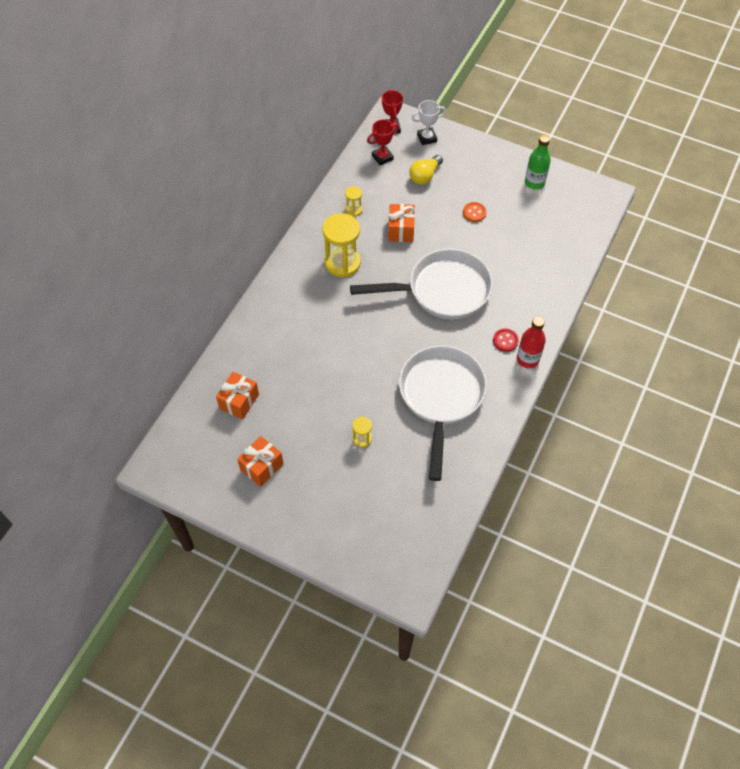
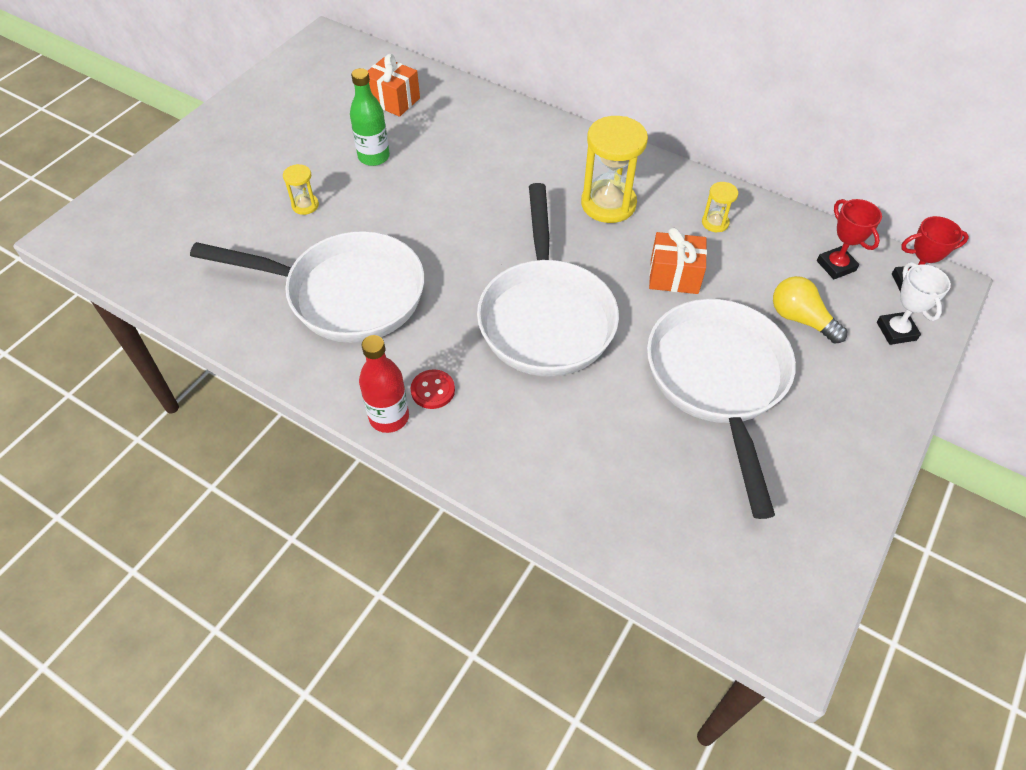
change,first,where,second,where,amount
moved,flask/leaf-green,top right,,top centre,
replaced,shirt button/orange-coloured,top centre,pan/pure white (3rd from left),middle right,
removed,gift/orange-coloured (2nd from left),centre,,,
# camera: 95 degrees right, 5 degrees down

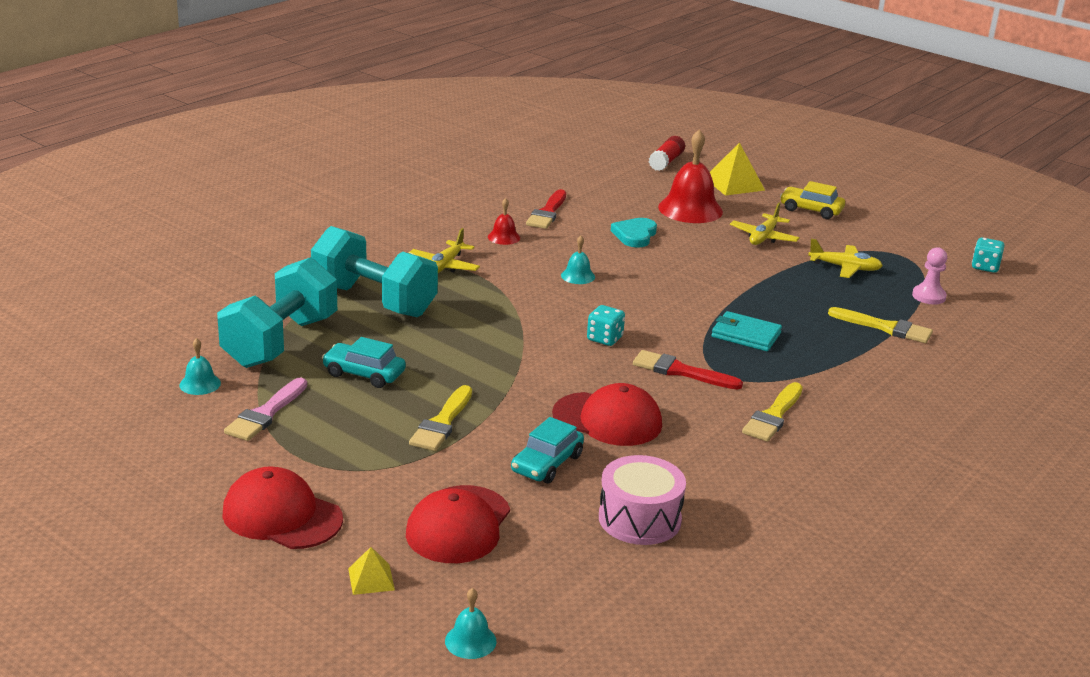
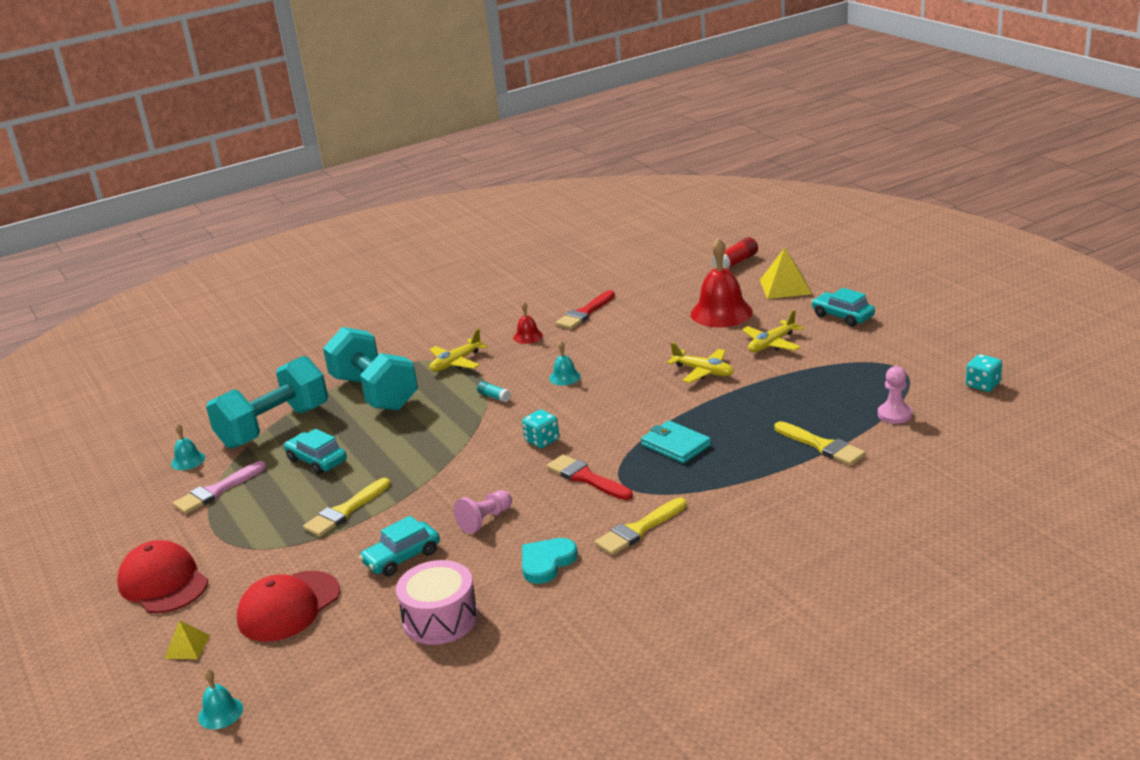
change,first,where,second,where,amount
recoloured,toy car/golden,top right,toy car/aqua (3rd from left),middle right,
moved,heart/aqua,centre,,bottom centre,
moved,aeroplane/golden (3rd from left in the first image),middle right,aeroplane/golden (2nd from left),centre,
replaced,baseball cap/red (3rd from left),centre,chess pawn/pink (1st from left),bottom centre,
added,,,stick of glue/aqua,centre,
# camera: 25 degrees right, 0 degrees up

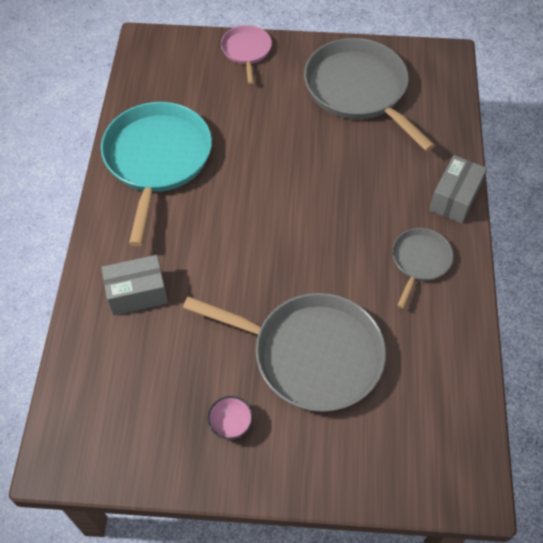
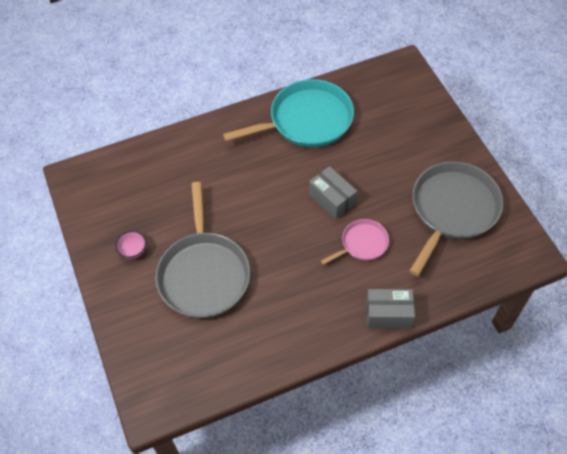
change,first,where,second,where,amount
moved,pan/pink,top centre,,centre,
removed,pan/ash-grey (3rd from left),middle right,,,
moved,parcel/ash-grey (1st from left),middle left,,centre,
# camera: 65 degrees right, 0 degrees up

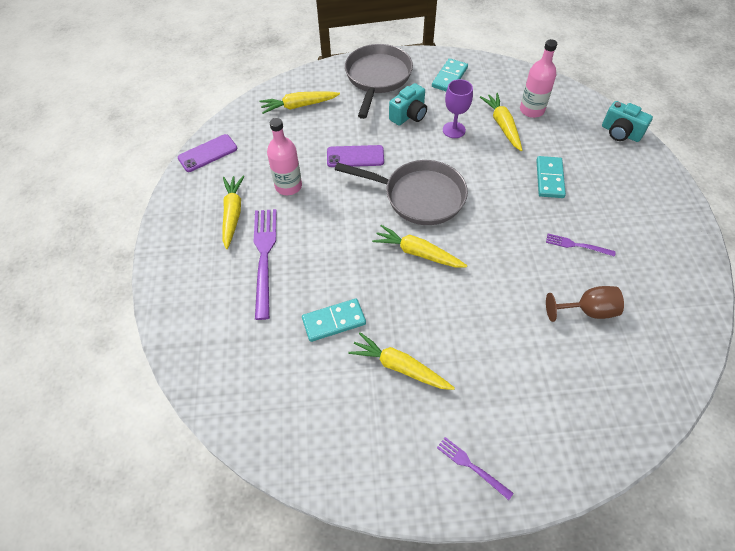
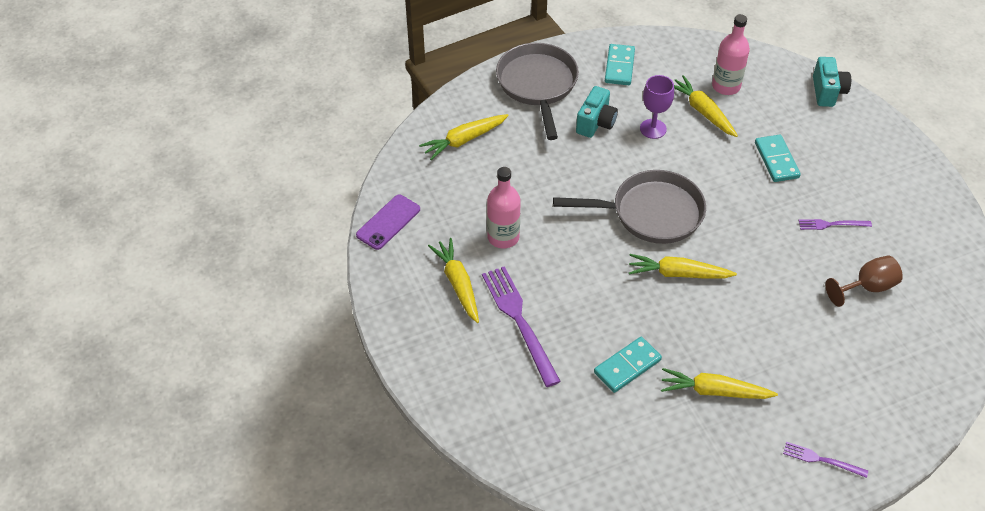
change,first,where,second,where,amount
turned,photo camera/aqua (2nd from left),top right,,top right,105 degrees counterclockwise
removed,phone/royal purple (2nd from left),top centre,,,
# camera: 20 degrees left, 5 degrees down

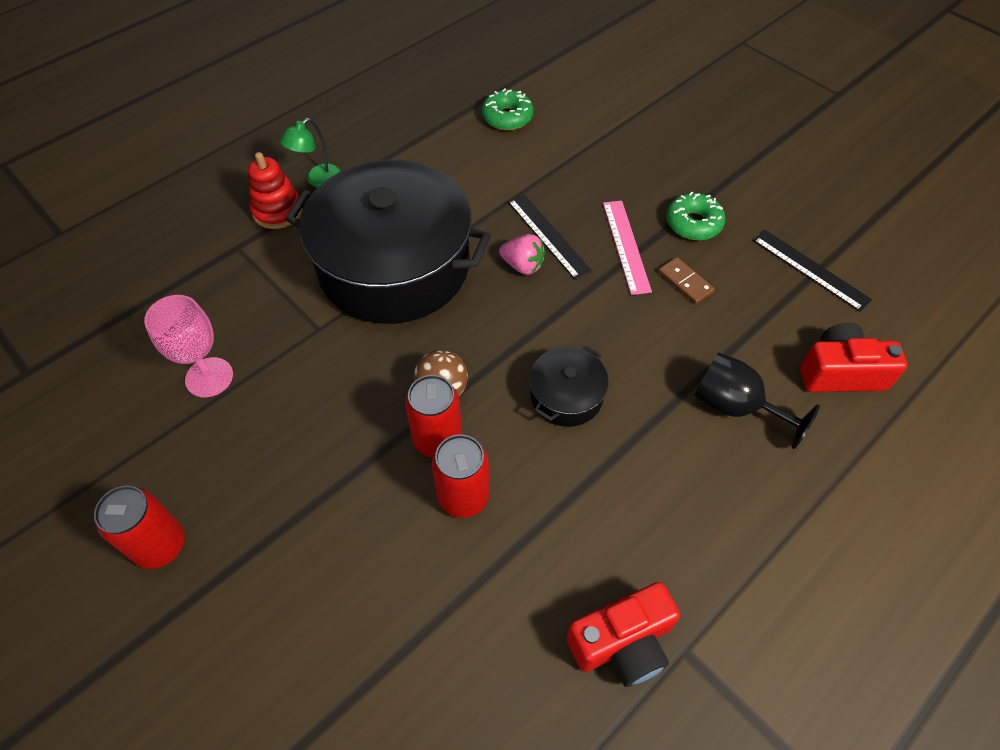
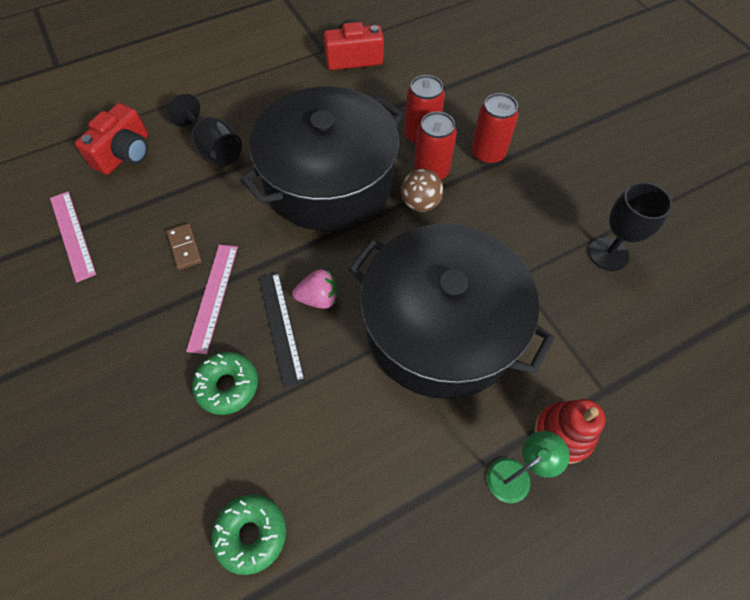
change,first,where,second,where,amount
moved,doughnut/leaf-green (2nd from left in the first image),top right,doughnut/leaf-green (1st from left),middle left,
recoloured,straightedge/ebony (2nd from left),middle right,straightedge/pink (1st from left),middle left,
turned,strawberry/pink,centre,,centre,135 degrees clockwise
recoloured,chalice/pink,middle left,chalice/ebony (2nd from left),middle right,
turned,photo camera/red (2nd from left in the first image),middle right,photo camera/red (1st from left),top left,75 degrees counterclockwise
resized,cooking pot/ebony (2nd from left in the first image),centre,cooking pot/ebony (1st from left),top centre,x2.34
moved,tin/red (1st from left in the first image),bottom left,tin/red (3rd from left),top centre,
# camera: 165 degrees left, 5 degrees up

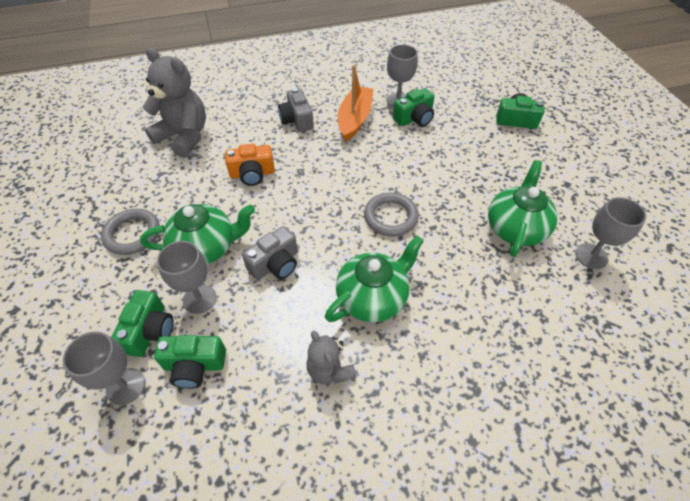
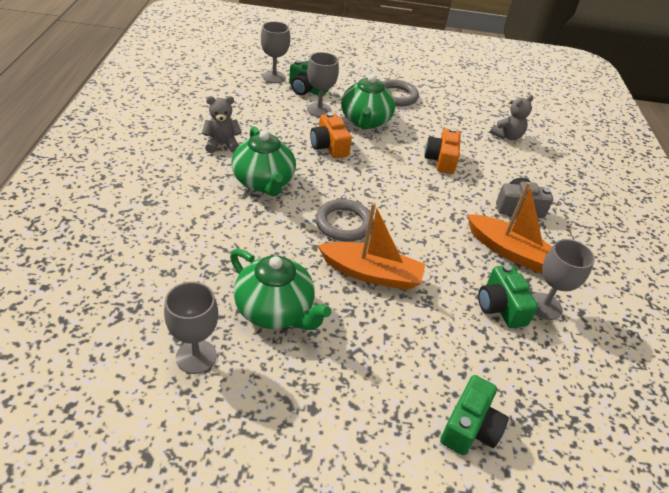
change,first,where,second,where,amount
resized,teddy bear/ash-grey (1st from left in the first image),top left,teddy bear/ash-grey (2nd from left),top right,x0.55
recoloured,photo camera/ash-grey (1st from left),centre,photo camera/orange-coloured (1st from left),top centre,
removed,photo camera/leaf-green (2nd from left),bottom left,,,
added,,,boat/orange-coloured (1st from left),centre,
# camera: 105 degrees right, 10 degrees down

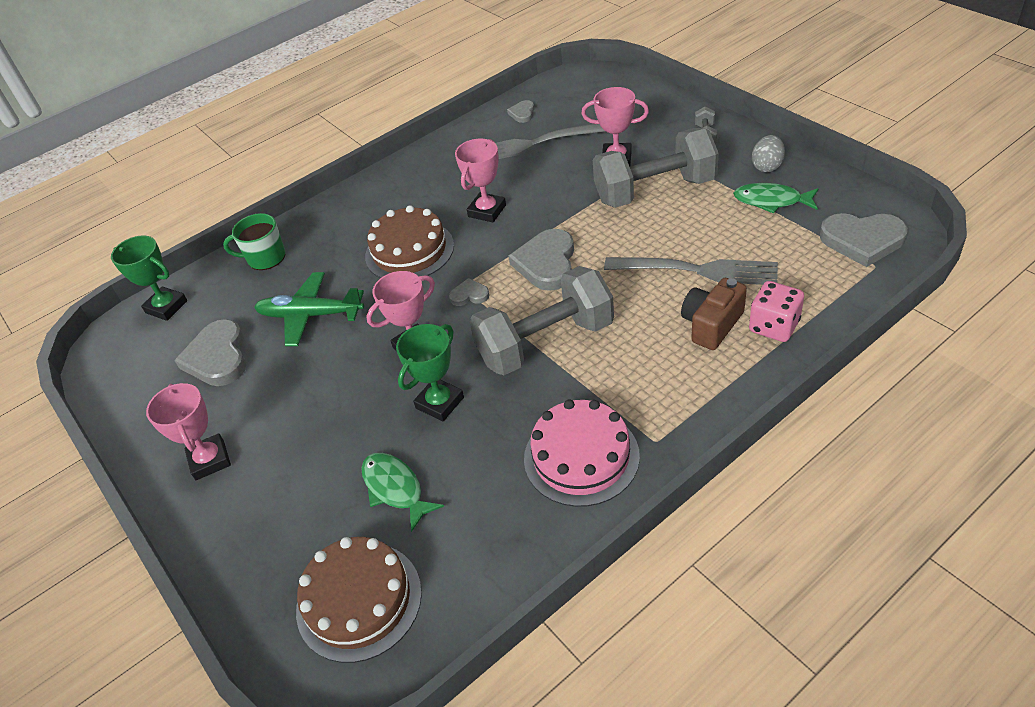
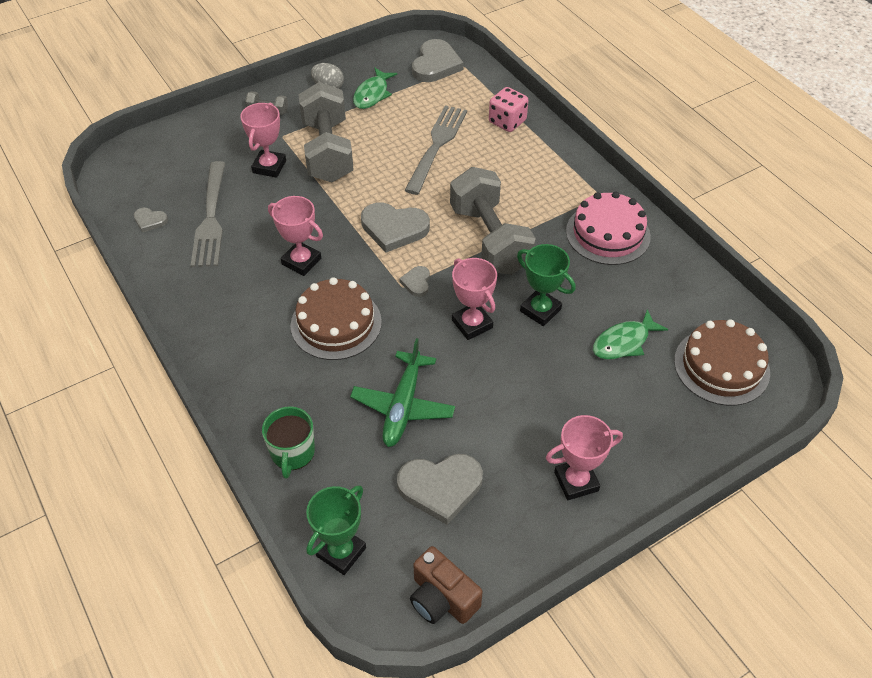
change,first,where,second,where,amount
moved,photo camera/russet,middle right,,bottom centre,
# camera: 90 degrees left, 5 degrees up

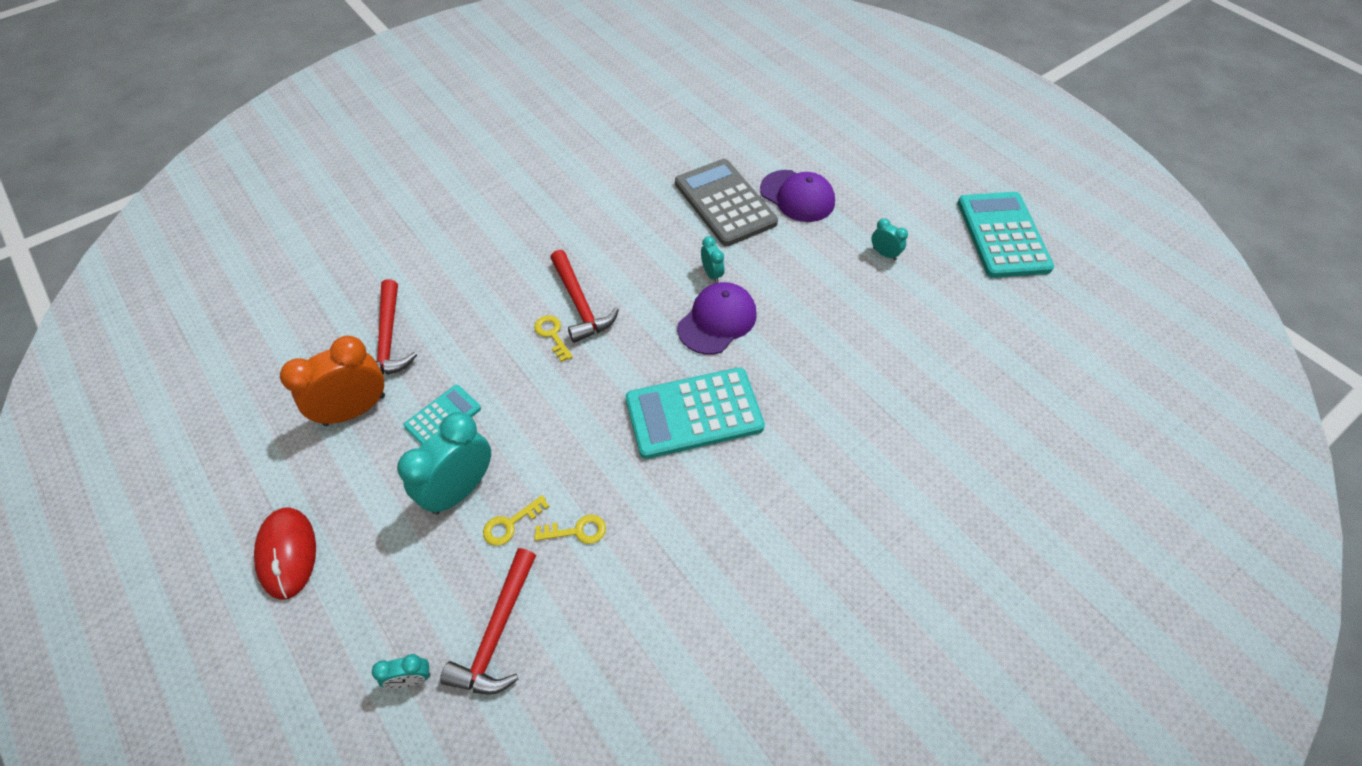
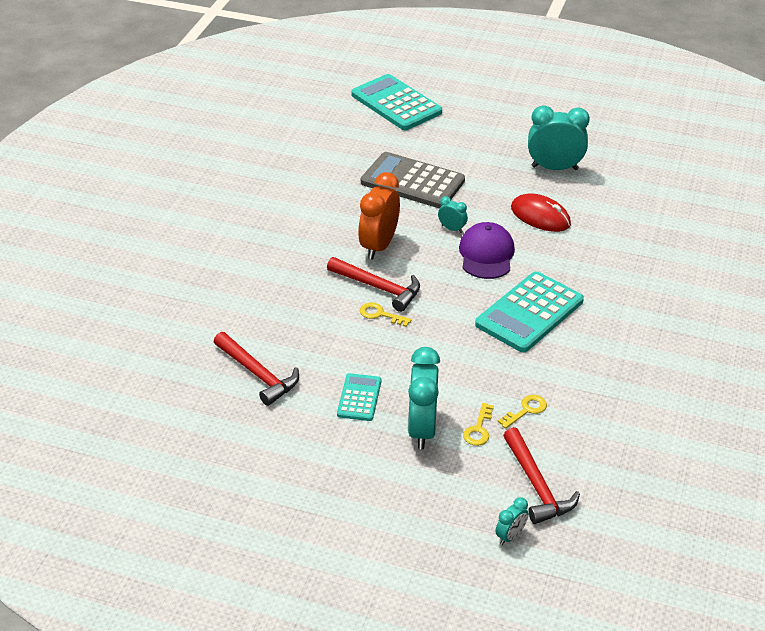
change,first,where,second,where,amount
removed,baseball cap/royal purple (2nd from left),top centre,,,
moved,pocket calculator/aqua (3rd from left in the first image),top right,pocket calculator/aqua (2nd from left),top centre,
resized,alarm clock/aqua (4th from left),top centre,,top right,x2.07
moved,alarm clock/orange-coloured,middle left,,centre,
moved,PC mouse/red,bottom left,,middle right,
# camera: 35 degrees left, 15 degrees down

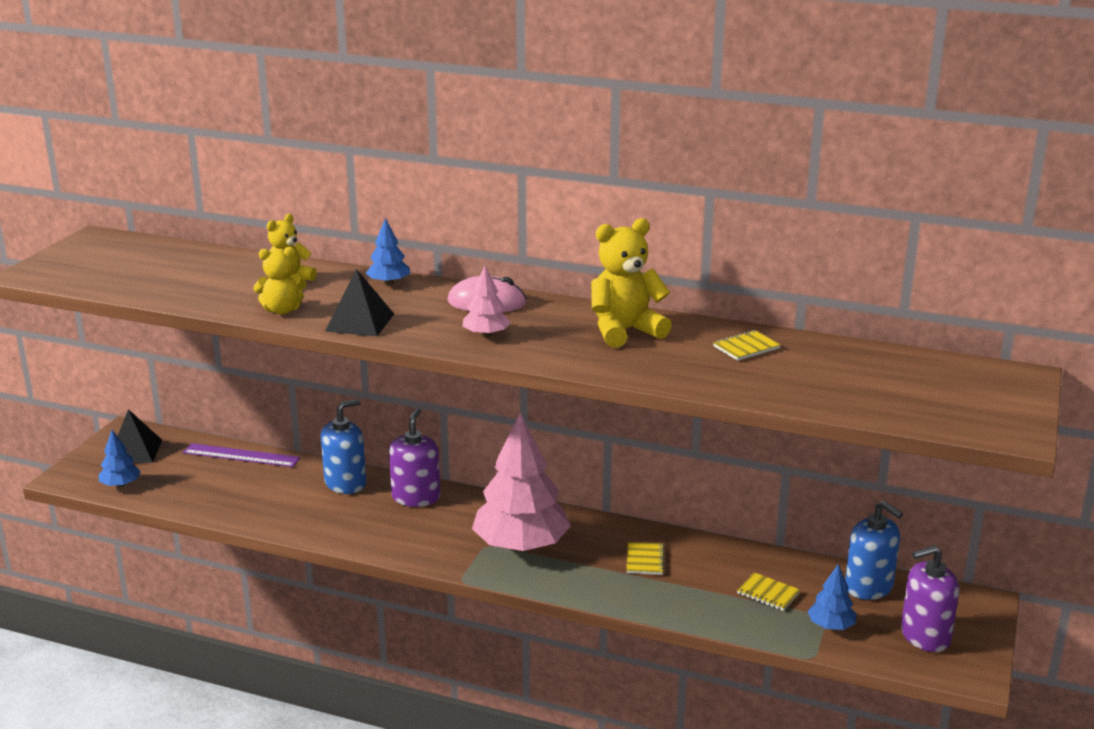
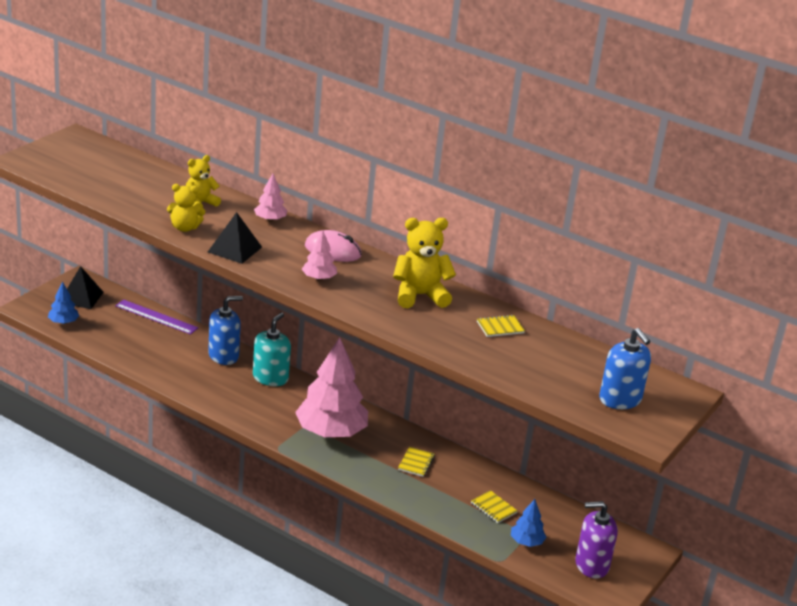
change,first,where,second,where,amount
recoloured,fir tree/royal blue (2nd from left),centre,fir tree/pink (1st from left),top centre,
recoloured,pump bottle/royal purple (1st from left),centre,pump bottle/aqua,centre,
moved,pump bottle/royal blue (2nd from left),bottom right,,middle right,
# camera: 10 degrees right, 5 degrees up

